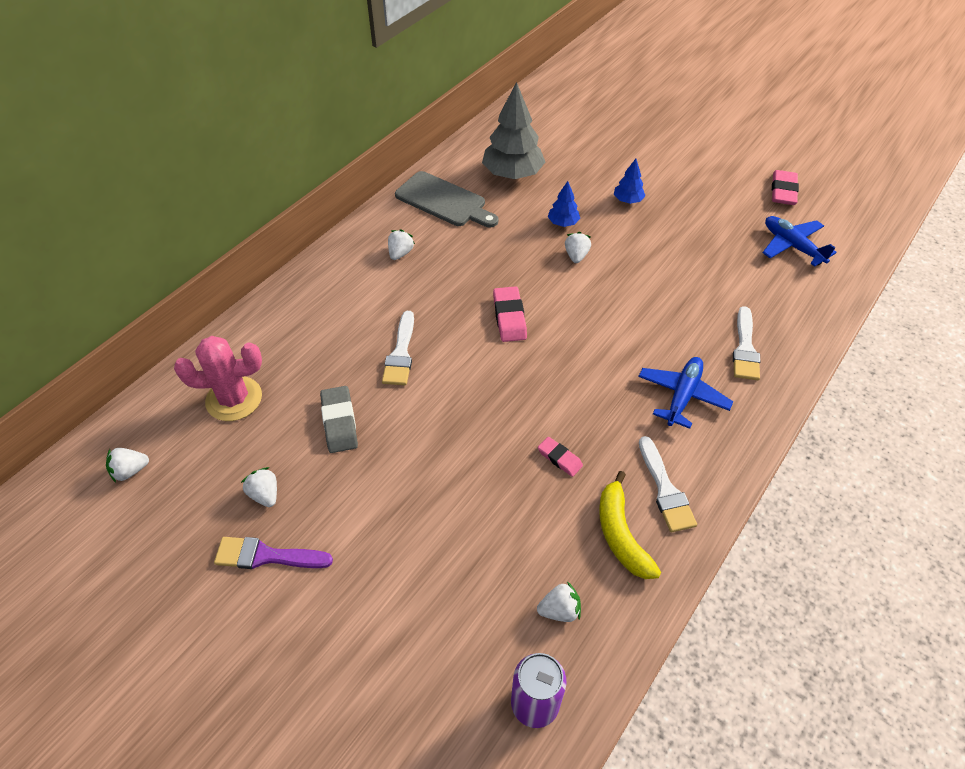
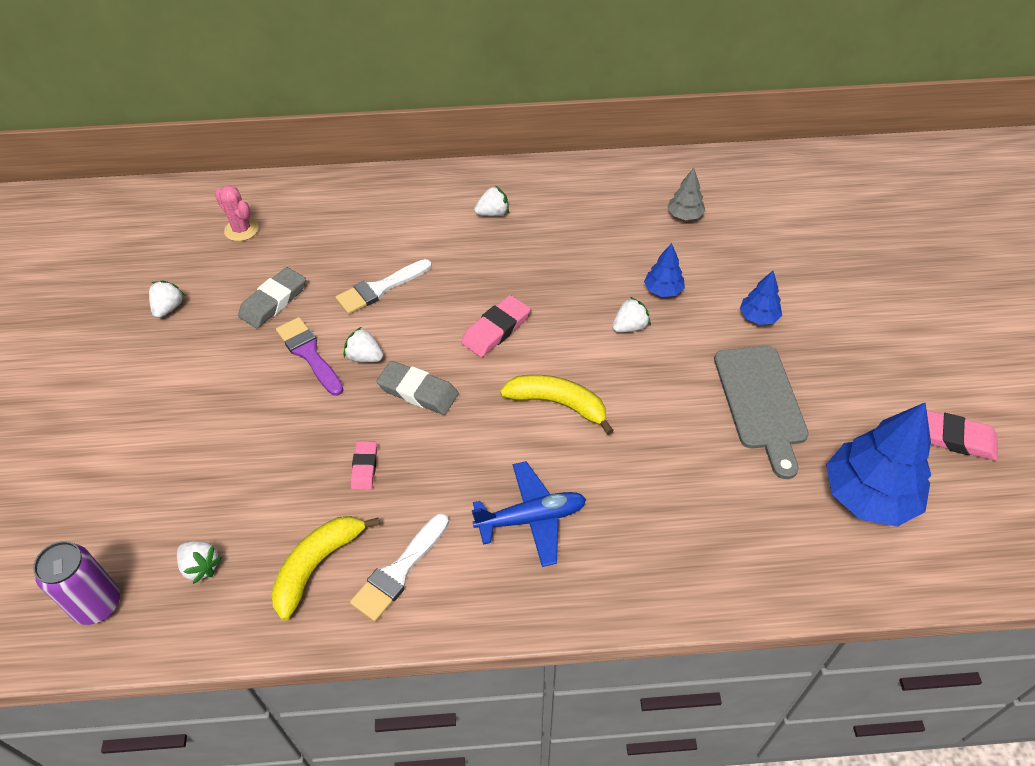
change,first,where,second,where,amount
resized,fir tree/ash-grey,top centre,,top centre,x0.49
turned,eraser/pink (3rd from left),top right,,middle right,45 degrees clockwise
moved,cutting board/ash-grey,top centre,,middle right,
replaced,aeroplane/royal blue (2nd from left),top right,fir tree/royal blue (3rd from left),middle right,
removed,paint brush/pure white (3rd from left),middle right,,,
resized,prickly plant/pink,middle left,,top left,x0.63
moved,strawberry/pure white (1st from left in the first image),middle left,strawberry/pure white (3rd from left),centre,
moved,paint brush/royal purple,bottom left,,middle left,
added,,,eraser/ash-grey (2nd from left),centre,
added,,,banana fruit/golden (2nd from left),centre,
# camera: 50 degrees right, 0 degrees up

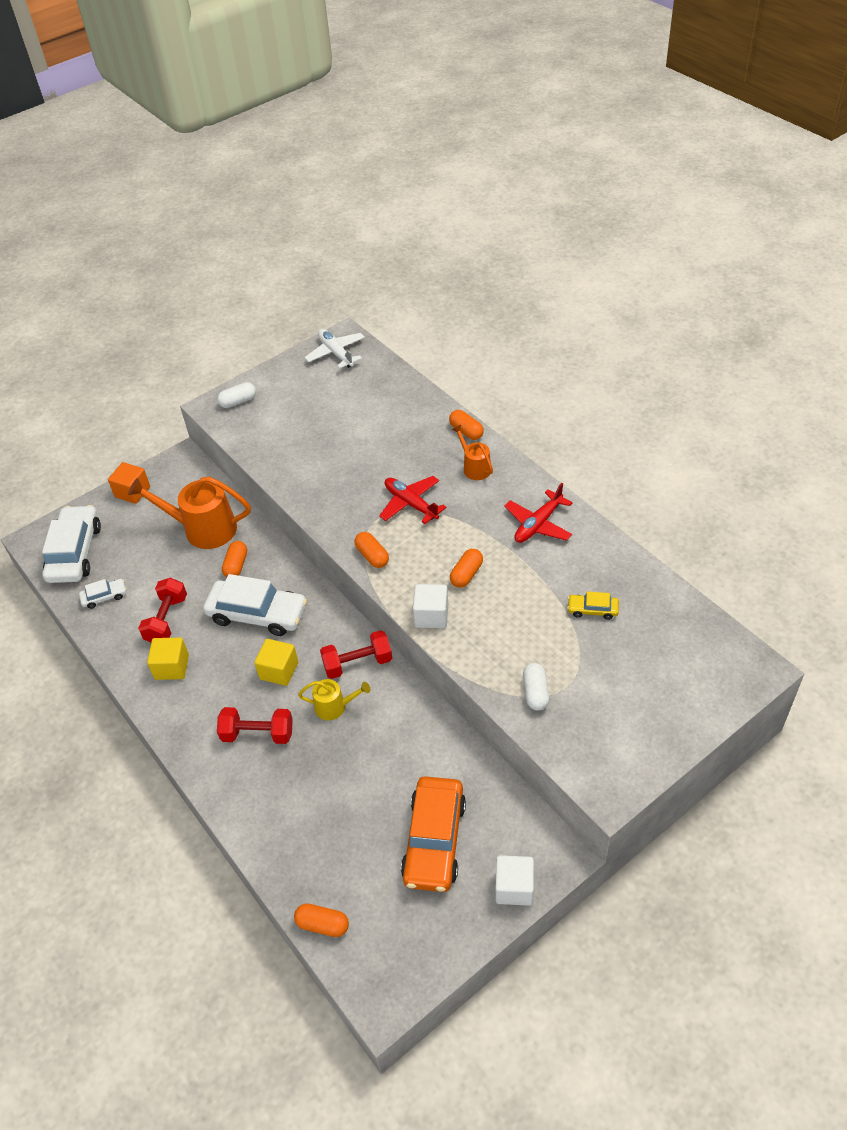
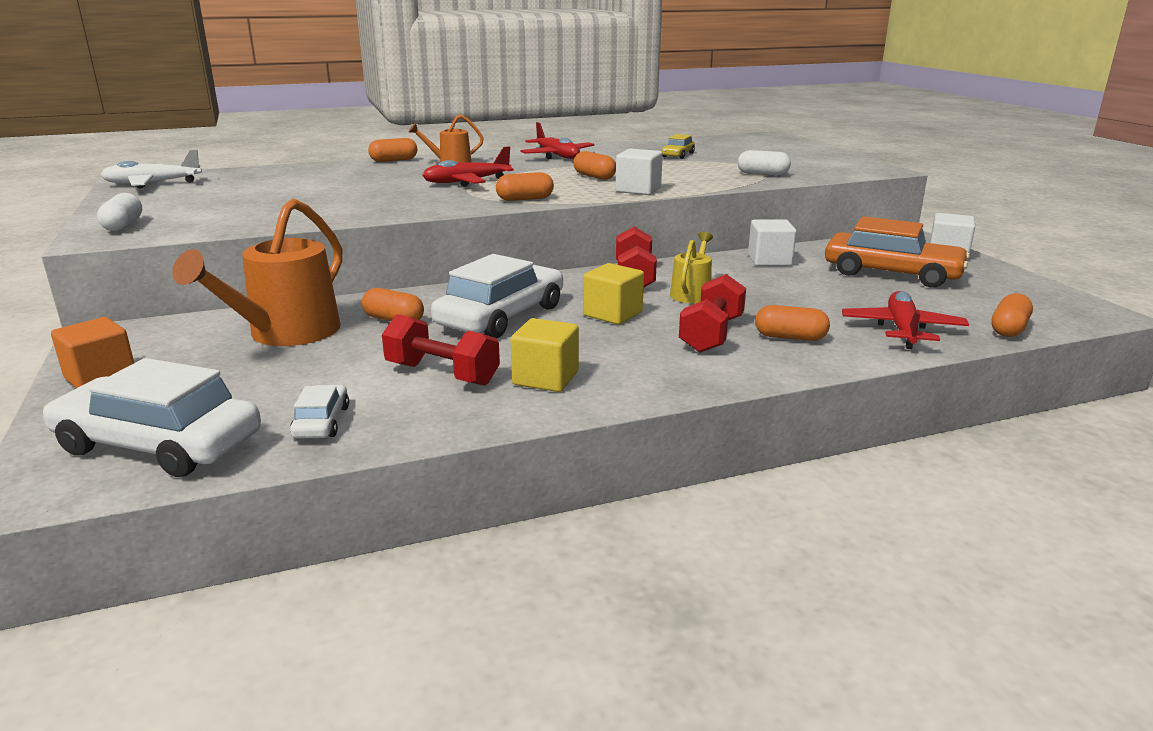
change,first,where,second,where,amount
added,,,block/pure white (2nd from left),top right,
added,,,aeroplane/red (3rd from left),middle right,
added,,,pill/orange-coloured (5th from left),middle right,
# camera: 75 degrees left, 25 degrees down

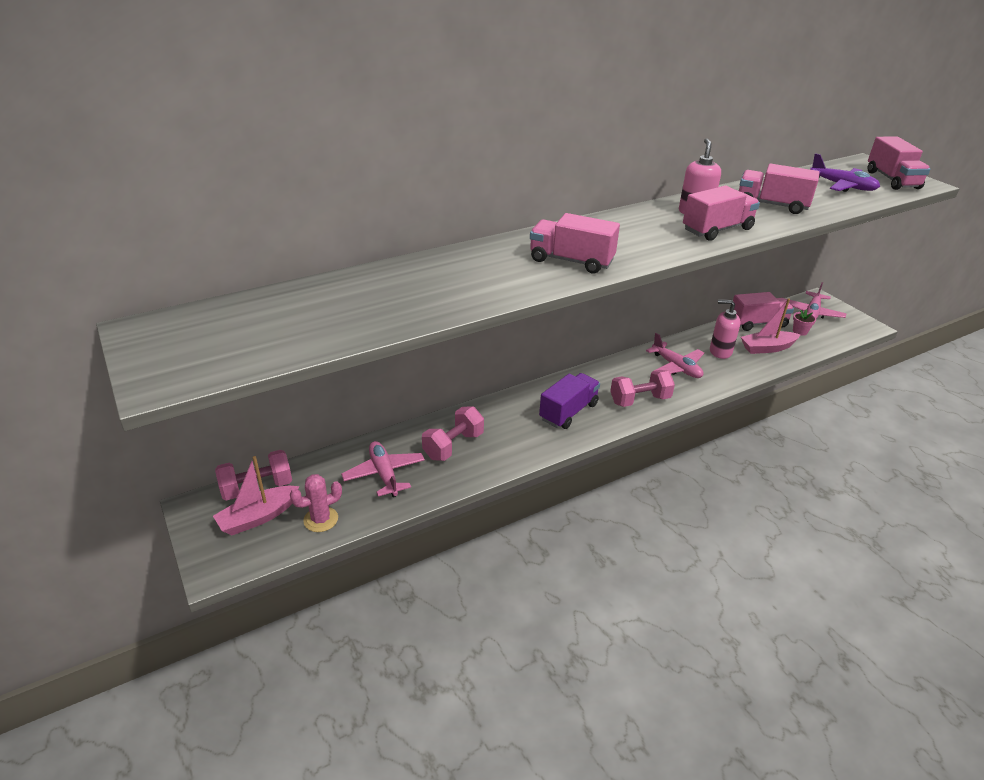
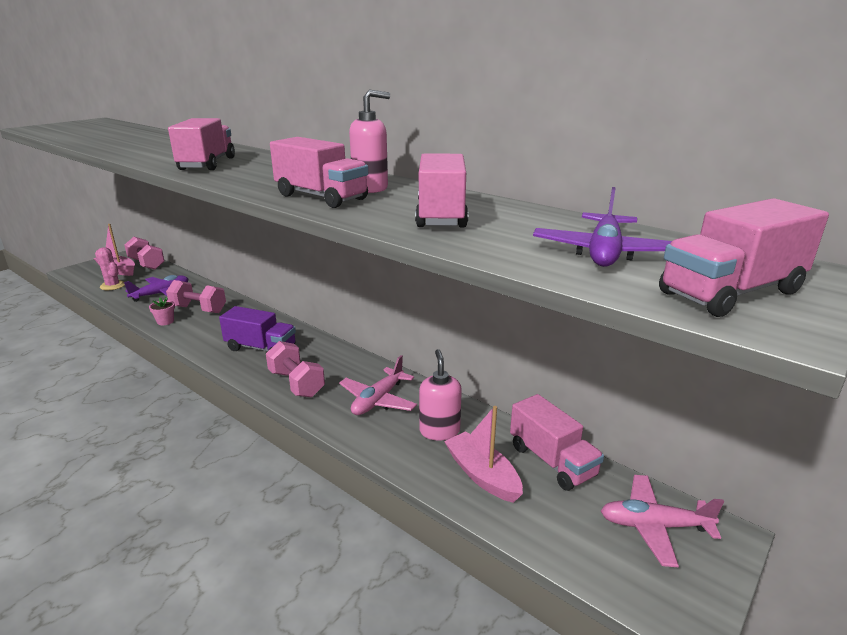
change,first,where,second,where,amount
moved,plant pot/pink,middle right,,middle left,
recoloured,aeroplane/pink (1st from left),centre,aeroplane/royal purple (1st from left),middle left,
# camera: 70 degrees right, 10 degrees down

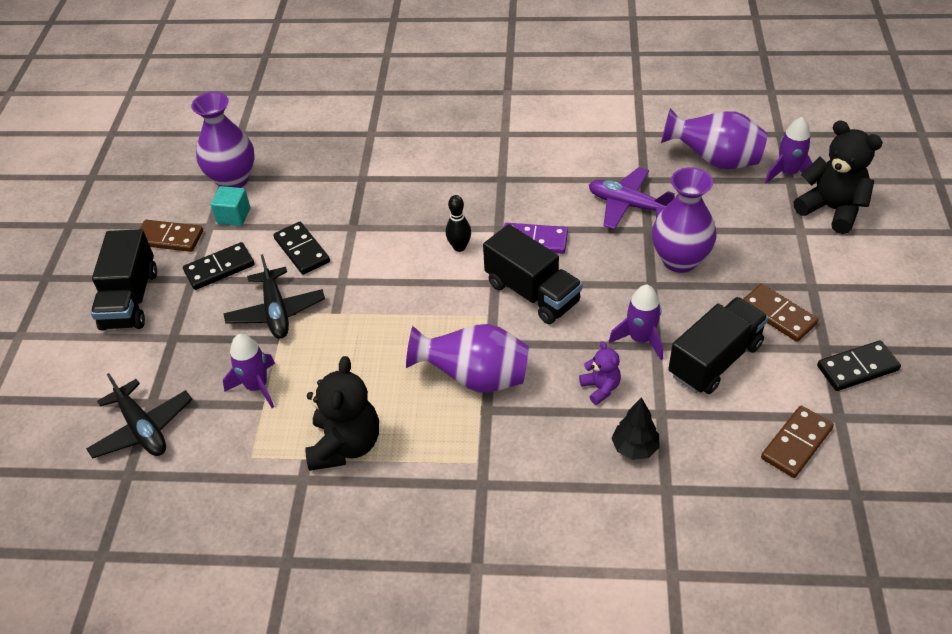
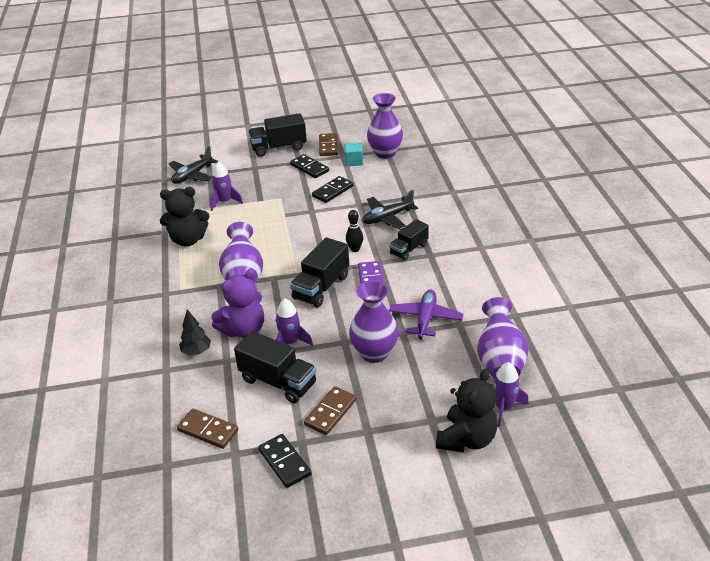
change,first,where,second,where,amount
moved,aeroplane/ebony (2nd from left),middle left,,centre,
resized,teddy bear/royal purple,centre,,centre,x1.91
added,,,lorry/ebony (4th from left),centre,
# camera: 75 degrees right, 10 degrees down

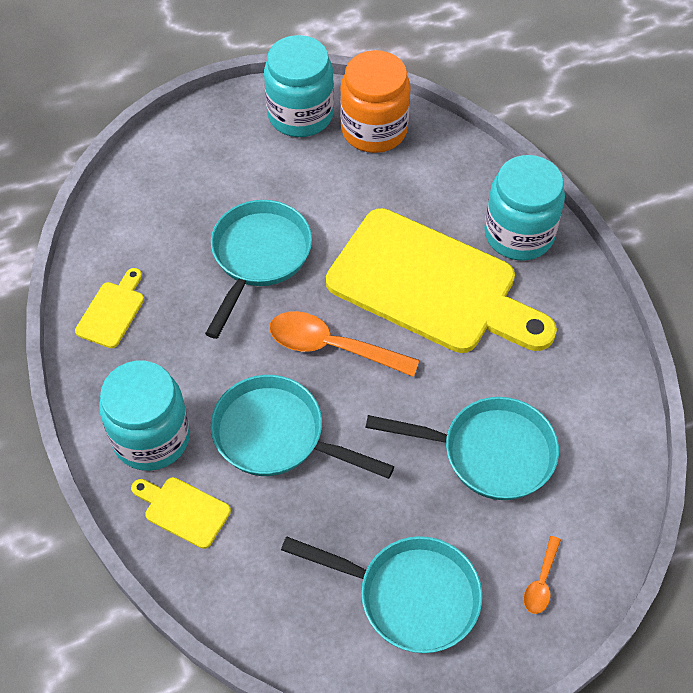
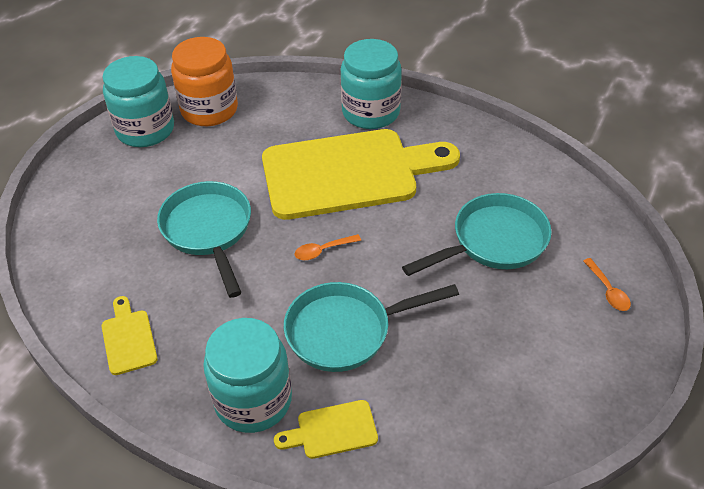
change,first,where,second,where,amount
resized,spoon/orange-coloured (1st from left),centre,,centre,x0.50
removed,pan/aqua (3rd from left),bottom centre,,,
# camera: 40 degrees left, 10 degrees down

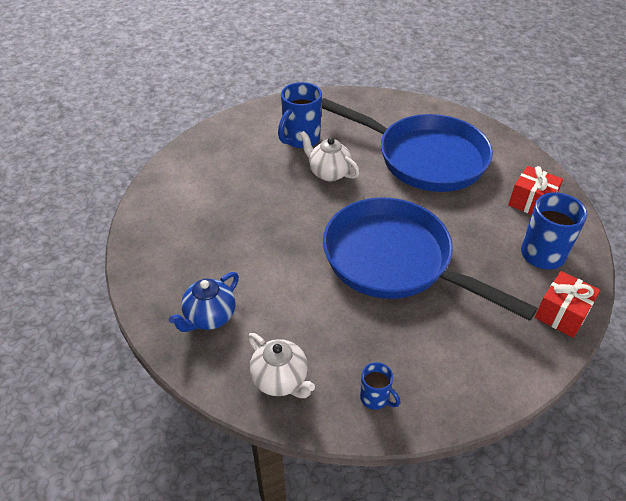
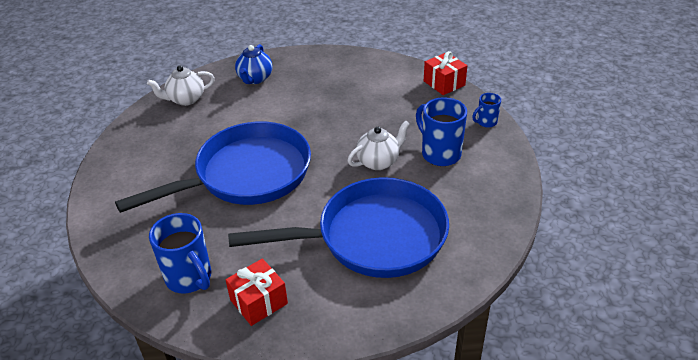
change,first,where,second,where,amount
turned,pan/royal blue (1st from left in the first image),top centre,pan/royal blue (2nd from left),centre,150 degrees counterclockwise
moved,gift/red (2nd from left),middle right,,top centre,
turned,tea pot/royal blue,middle left,,top centre,135 degrees counterclockwise
moved,tea mug/royal blue (2nd from left in the first image),bottom centre,tea mug/royal blue (3rd from left),top right,
# camera: 110 degrees right, 5 degrees down

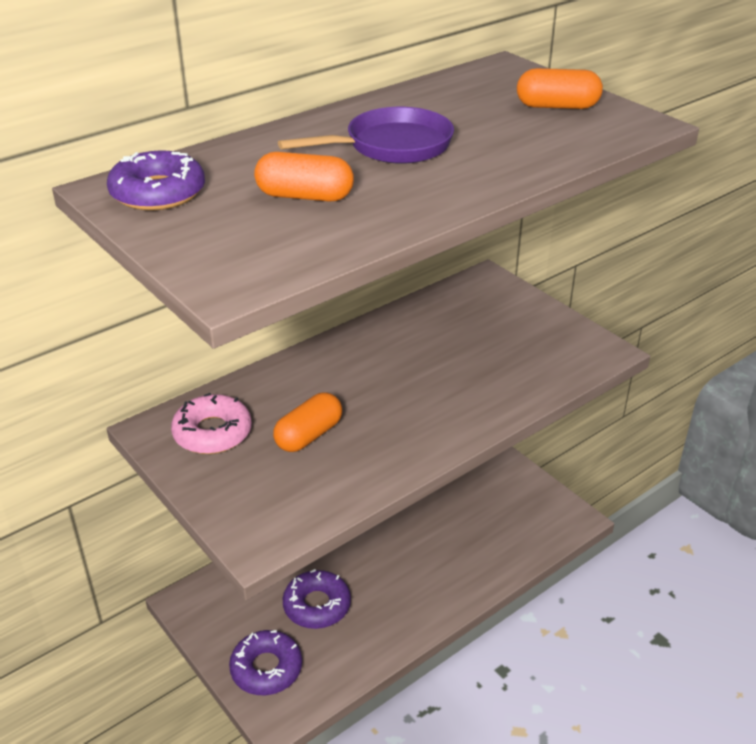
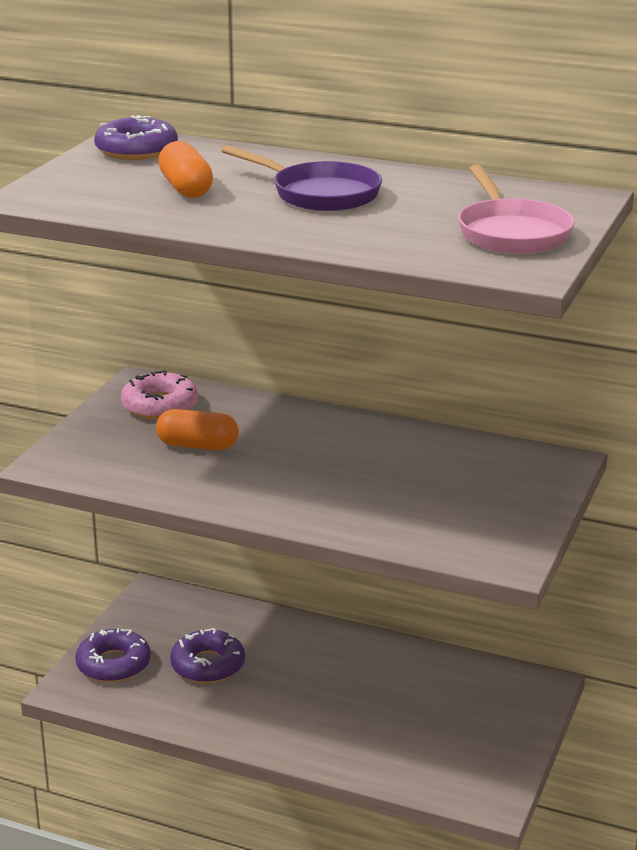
change,first,where,second,where,amount
replaced,pill/orange-coloured (3rd from left),top right,pan/pink,top right,
# camera: 60 degrees right, 10 degrees down

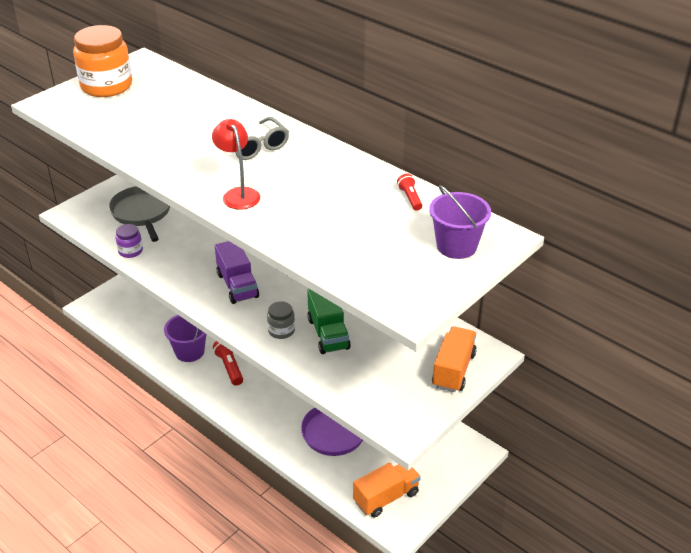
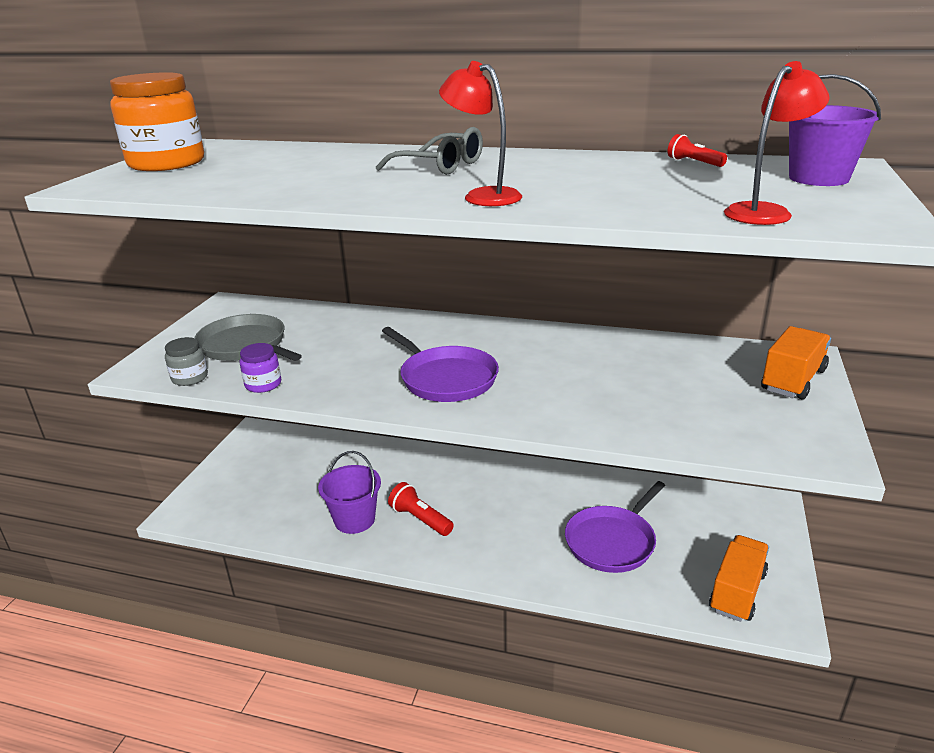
change,first,where,second,where,amount
replaced,lorry/royal purple,centre,pan/royal purple (1st from left),centre,
removed,lorry/leaf-green,centre,,,
moved,jar/ash-grey,centre,,middle left,
turned,lorry/orange-coloured (2nd from left),centre,,middle right,45 degrees clockwise
added,,,lamp/red (2nd from left),top right,
# camera: 25 degrees left, 10 degrees down

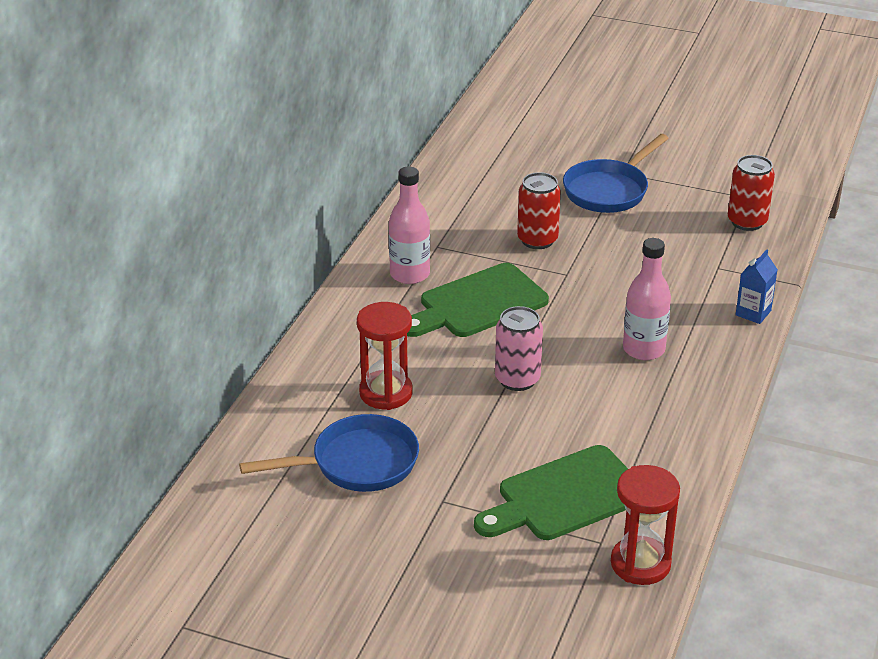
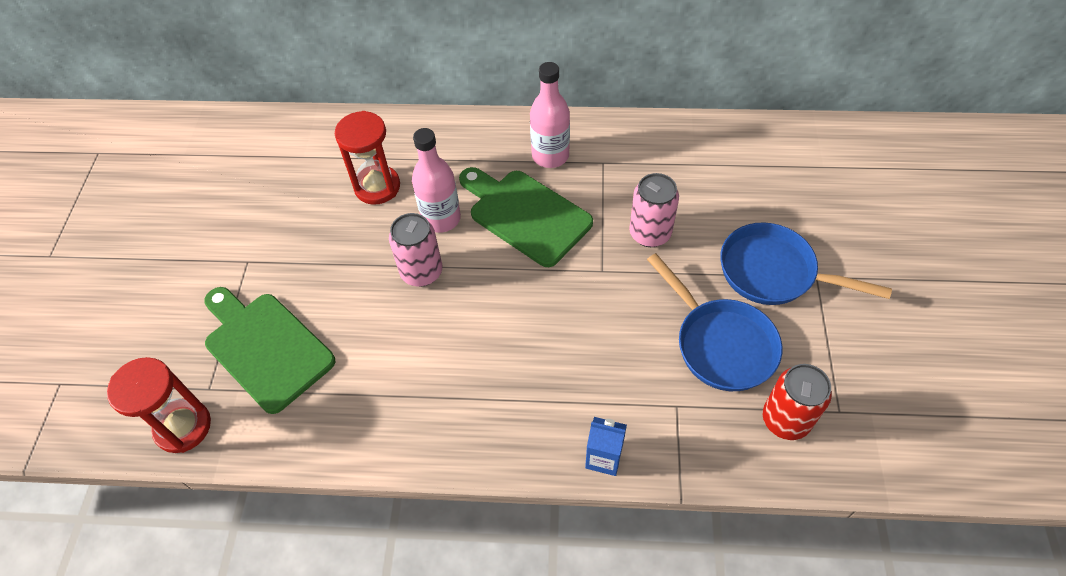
change,first,where,second,where,amount
recoloured,tin/red (1st from left),top centre,tin/pink (2nd from left),centre,
moved,flask/pink (2nd from left in the first image),middle right,flask/pink (1st from left),top centre,
moved,pan/royal blue (1st from left),bottom centre,,middle right,
# camera: 75 degrees right, 20 degrees up

